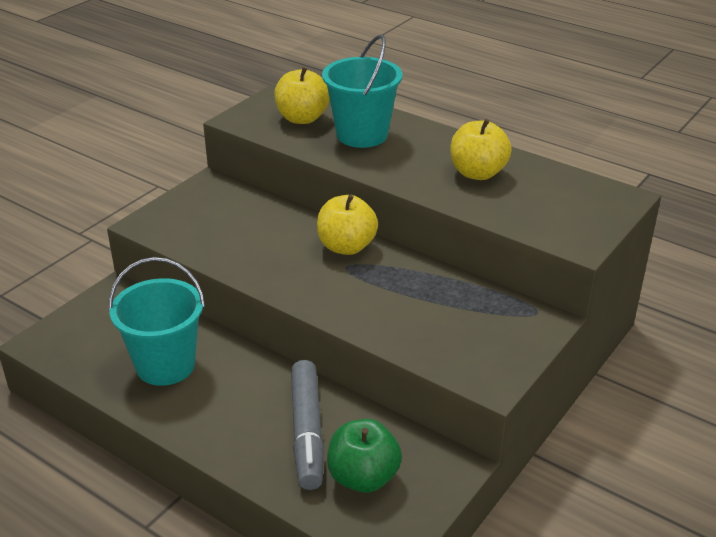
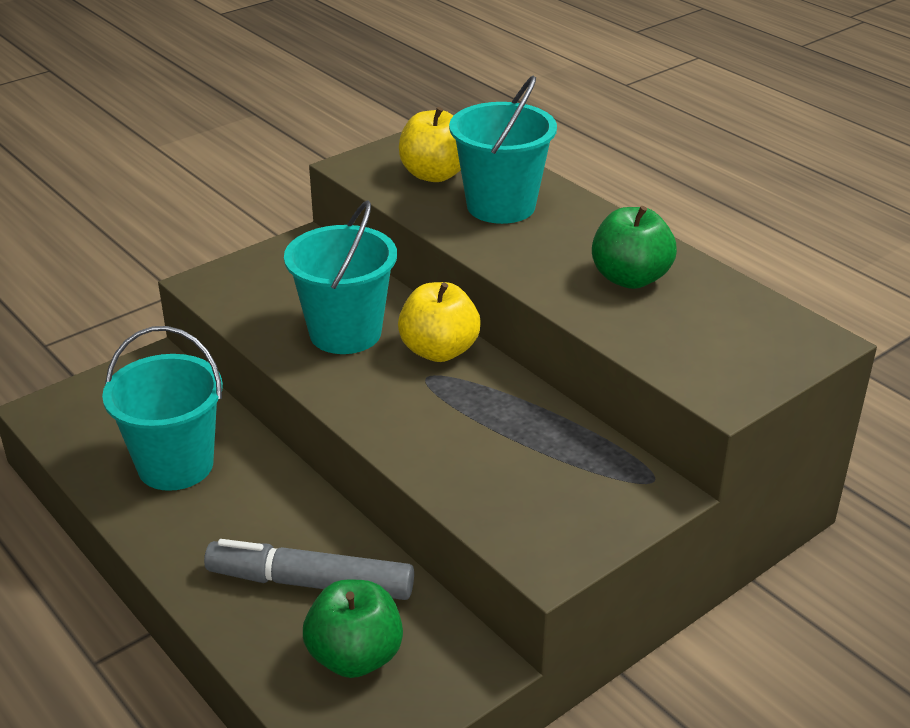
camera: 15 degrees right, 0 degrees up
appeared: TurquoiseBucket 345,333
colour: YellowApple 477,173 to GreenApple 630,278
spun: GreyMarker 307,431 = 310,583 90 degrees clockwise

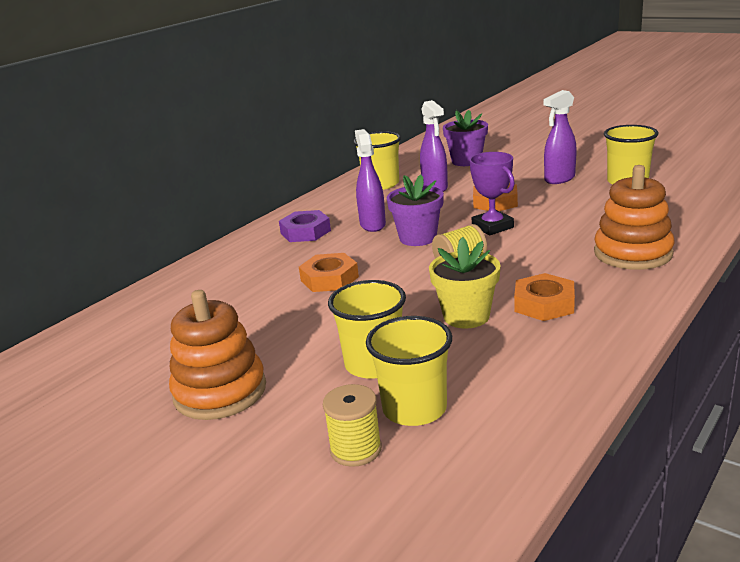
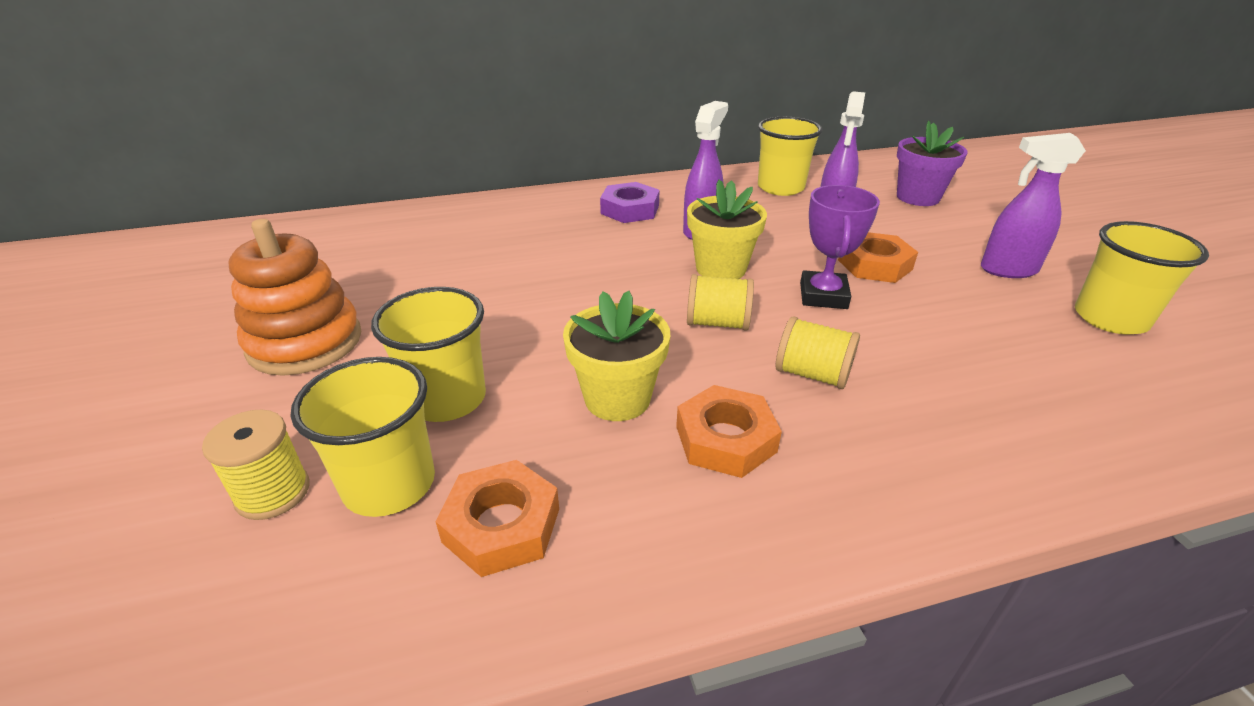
camera: 35 degrees right, 10 degrees up
missing: OrangeStackingToy 632,253
appeared: YellowSpool 812,374
relocated: OrangeNut 329,279 to 501,525
colour: PurpleFlowerPot 418,238 to YellowFlowerPot 721,268

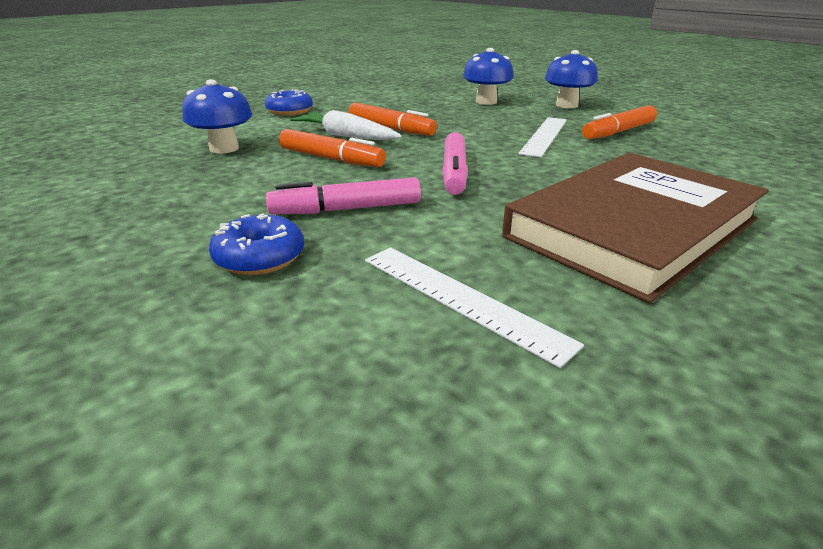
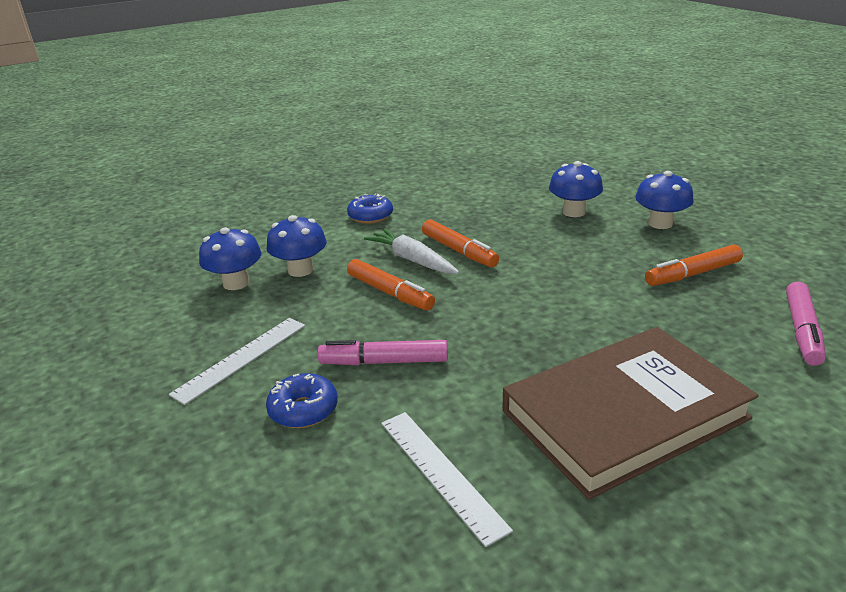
camera: 15 degrees right, 0 degrees up
appeared: BlueMushroom 236,283
relocated: WhiteRuler 544,136 to 241,358; PinkMarker 454,172 to 802,331

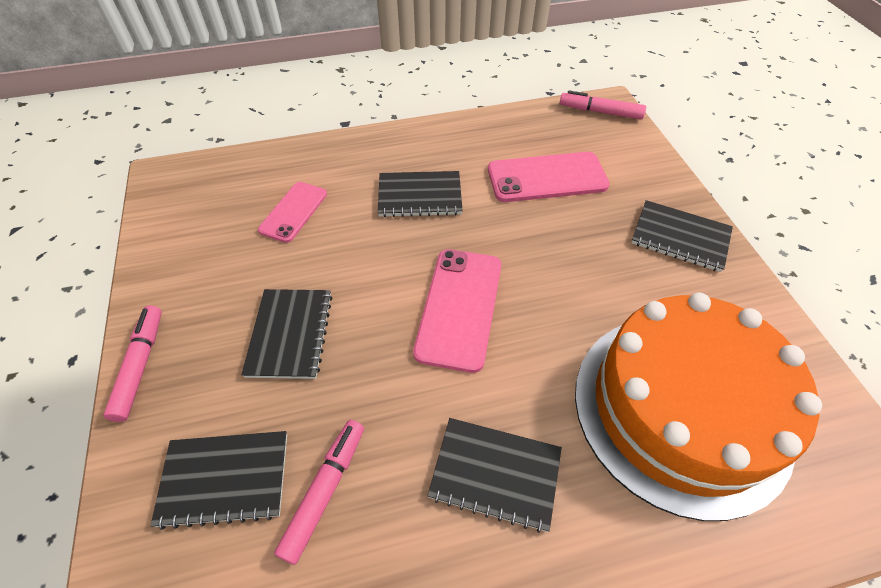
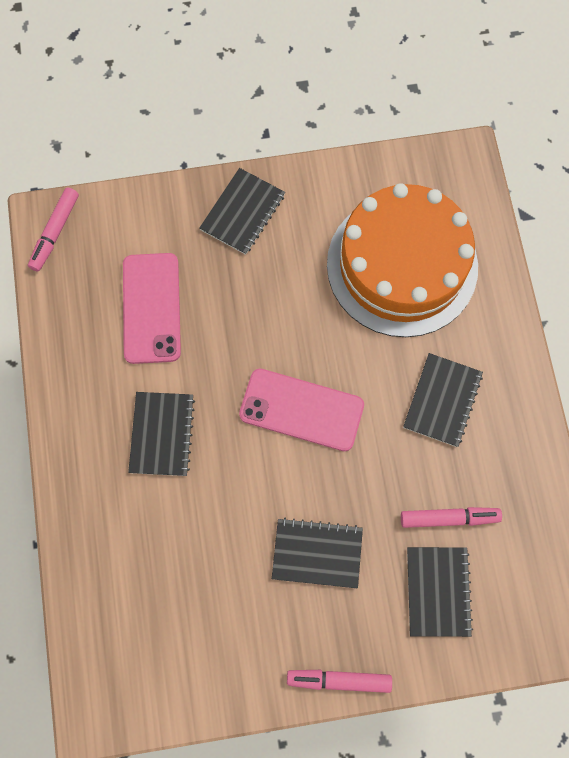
camera: 85 degrees left, 20 degrees up
missing: PinkPhone 294,212
spun: PinkMarker 325,490 = 449,518 150 degrees clockwise

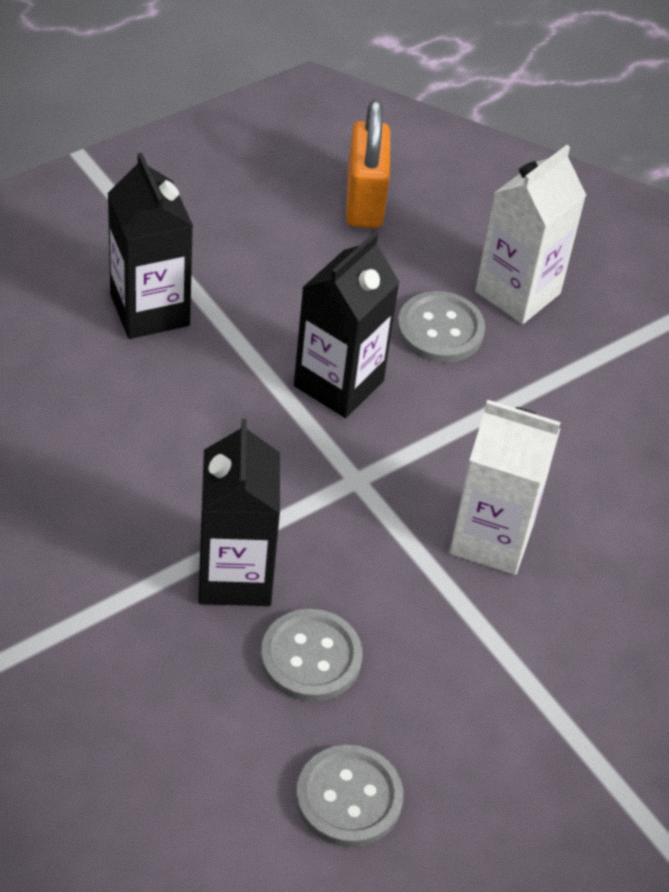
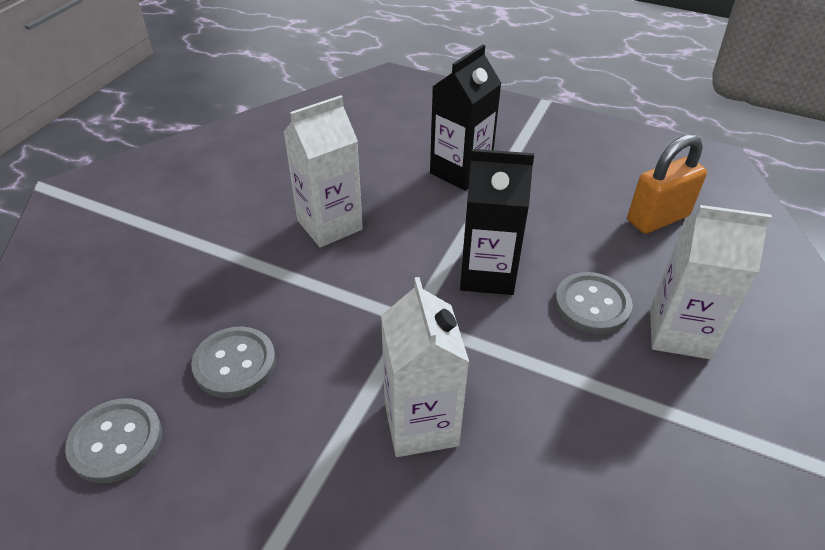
camera: 65 degrees right, 5 degrees down
missing: BlackCarton 235,576
appeared: WhiteCarton 329,225

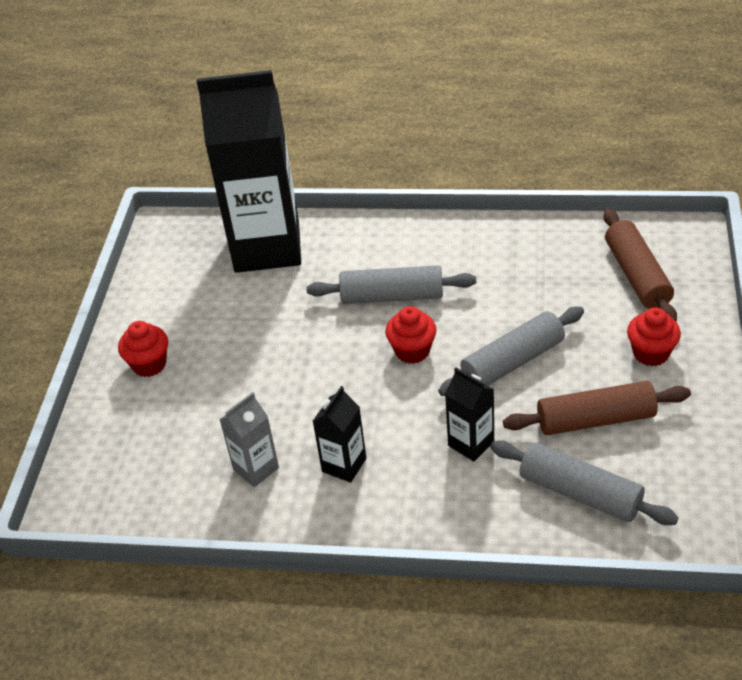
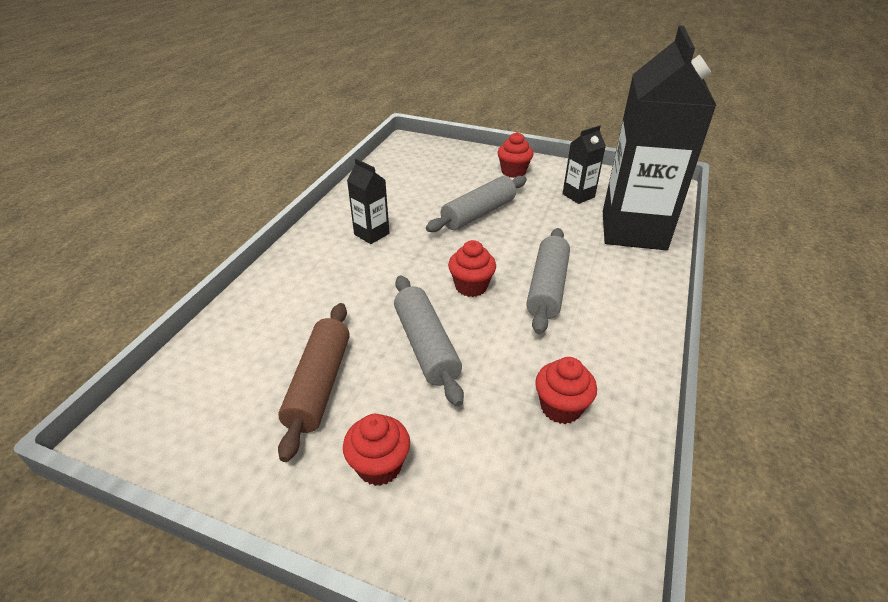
camera: 100 degrees right, 5 degrees down
missing: BrownRollingPin 637,275; GreyCarton 256,469
appeared: RedCupcake 561,407
relocated: BlackCarton 471,443 to 578,195; GreyRollingPin 580,492 to 478,214

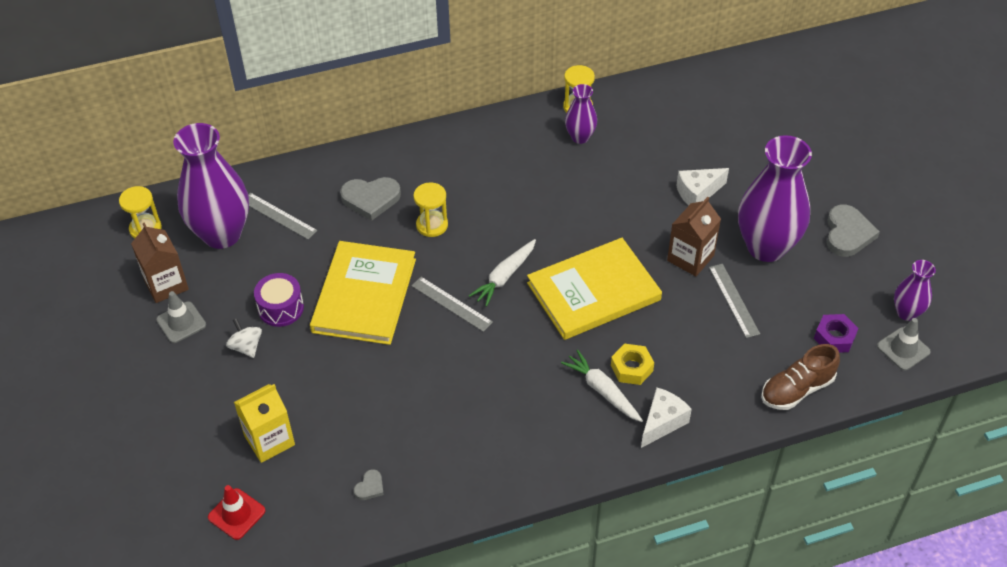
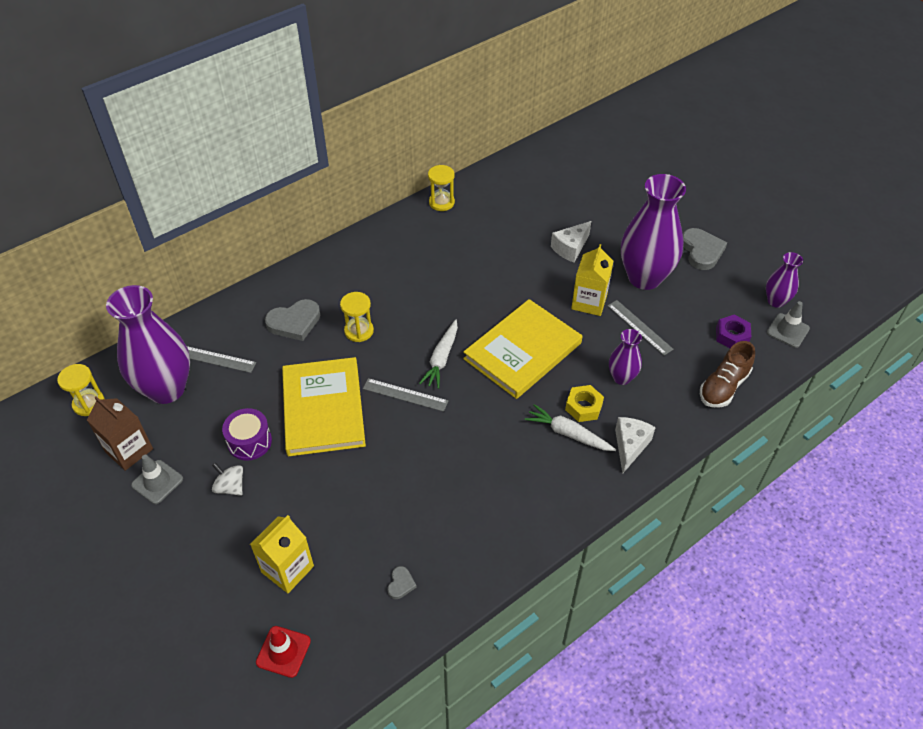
camera: 20 degrees left, 0 degrees up
relocated: PurpleVase 580,137 to 621,377
colour: BrownCarton 690,258 to YellowCarton 589,302

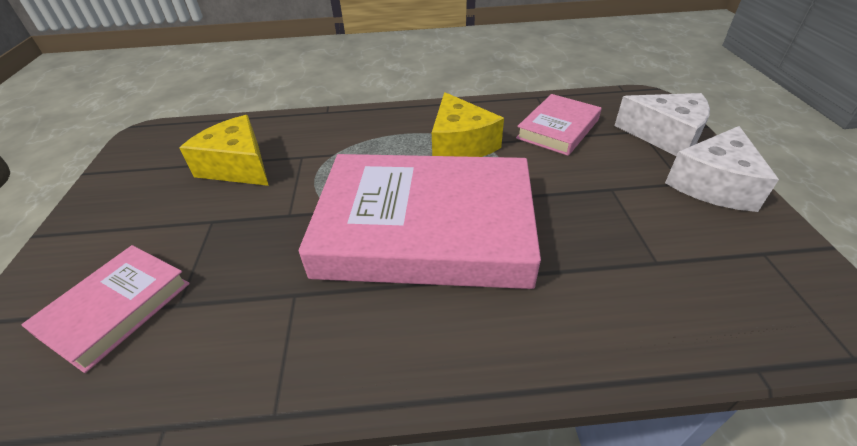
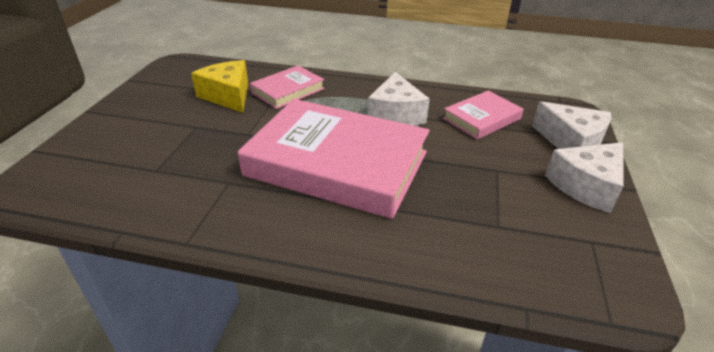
camera: 15 degrees right, 5 degrees down
relocated: PinkBook 116,309 to 288,91
colour: YellowCheese 460,144 to WhiteCheese 395,114

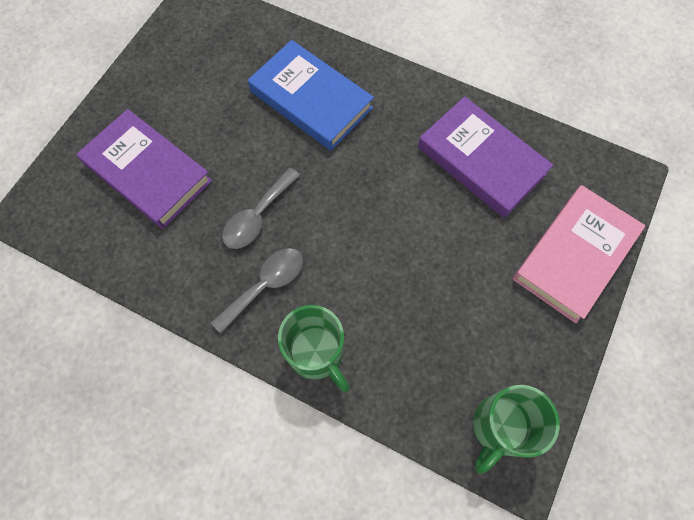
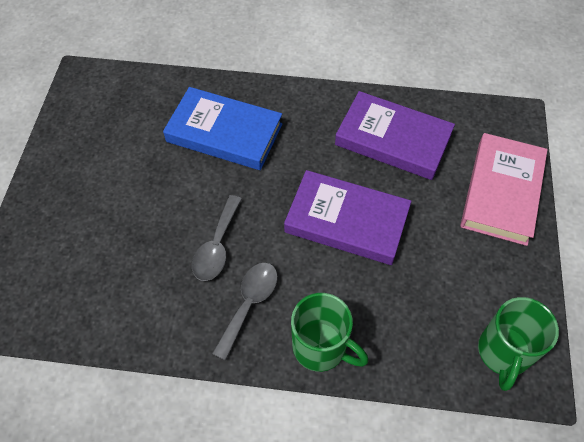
camera: 20 degrees left, 10 degrees down
relocated: PurpleBook 148,172 to 347,221

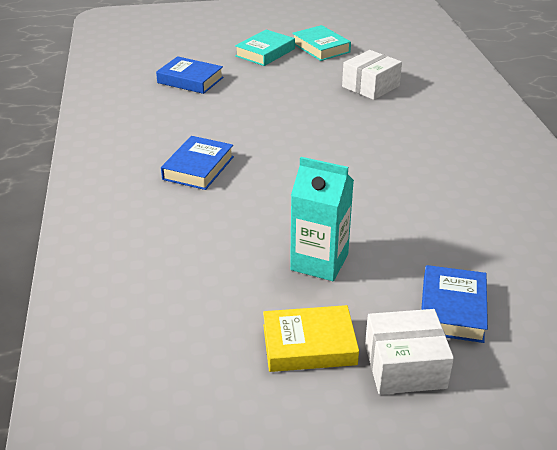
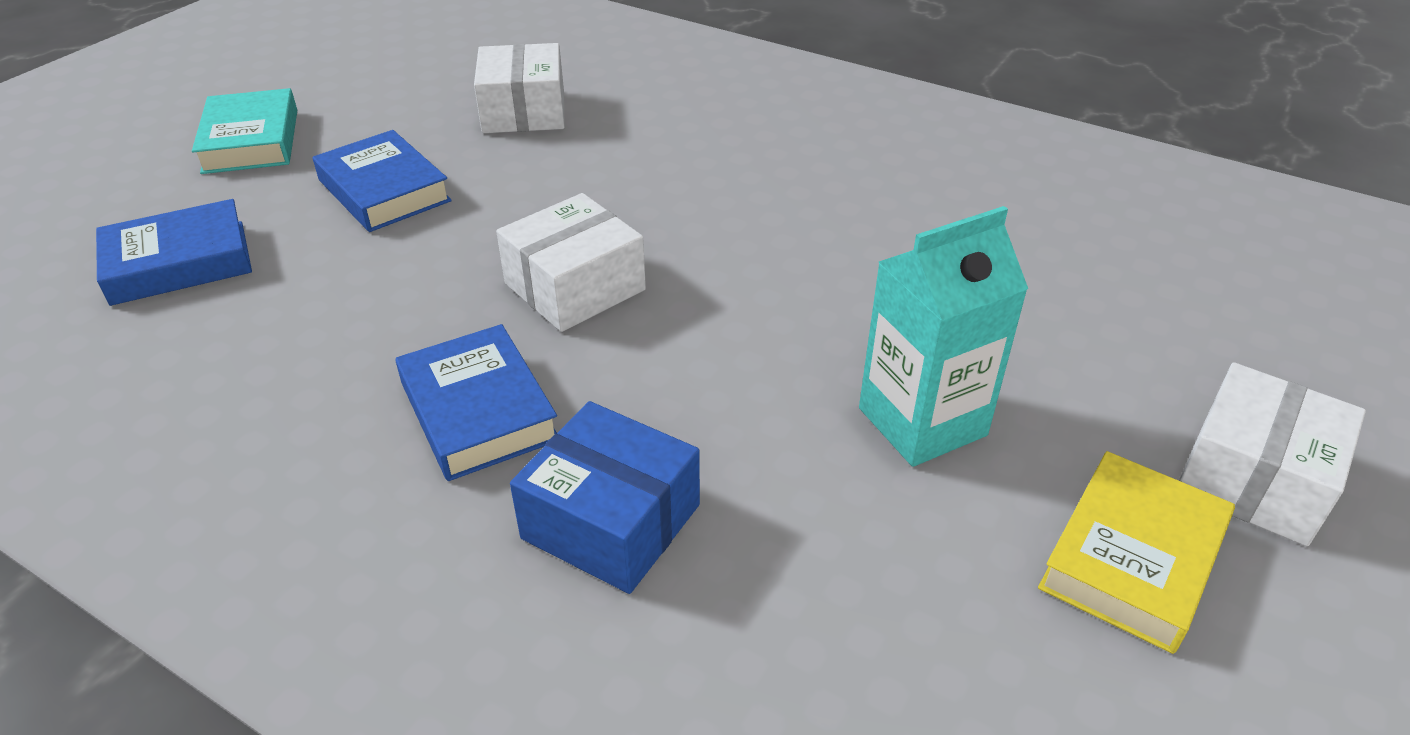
camera: 50 degrees left, 5 degrees up
missing: TurquoiseBook 321,48
appeared: WhiteBox 575,287; BlueBox 611,521
relocated: BlueBook 452,309 to 384,190

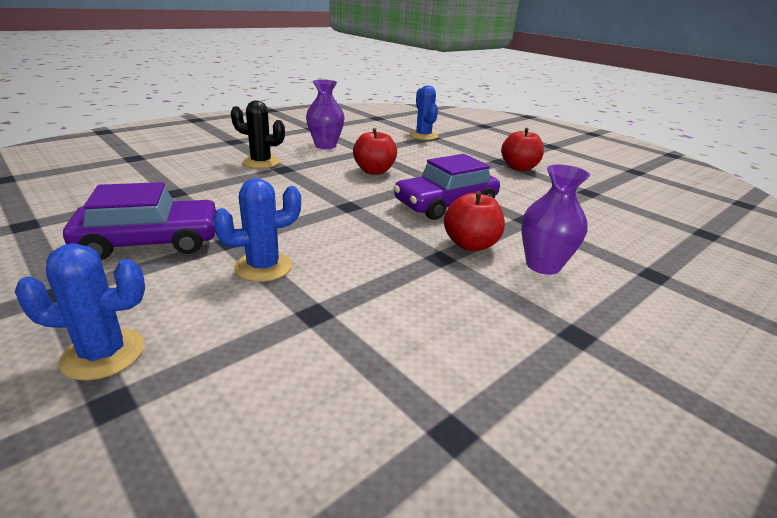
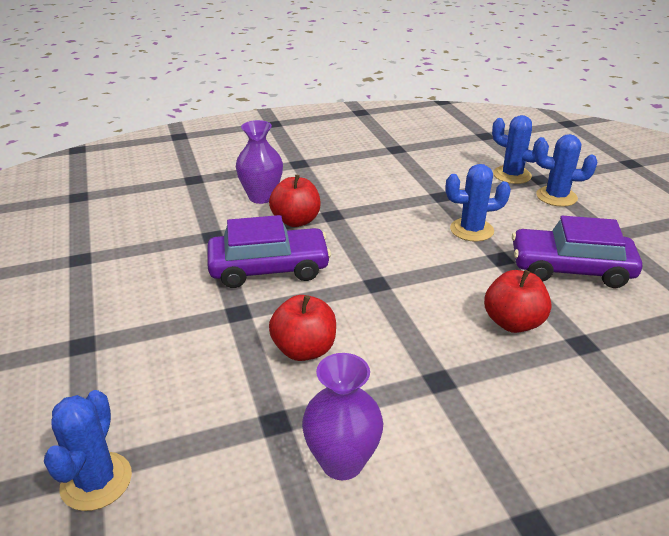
camera: 155 degrees left, 5 degrees up
missing: BlackCactus 261,162
appeared: BlueCactus 512,175
relocated: RedApple 519,168 to 513,323

